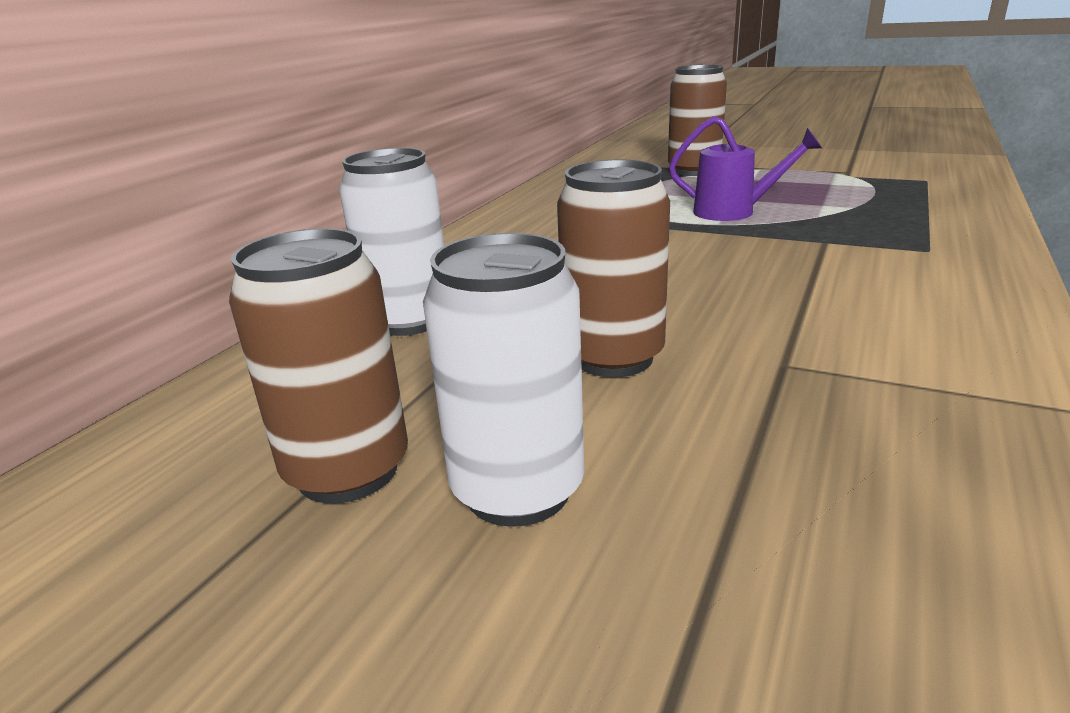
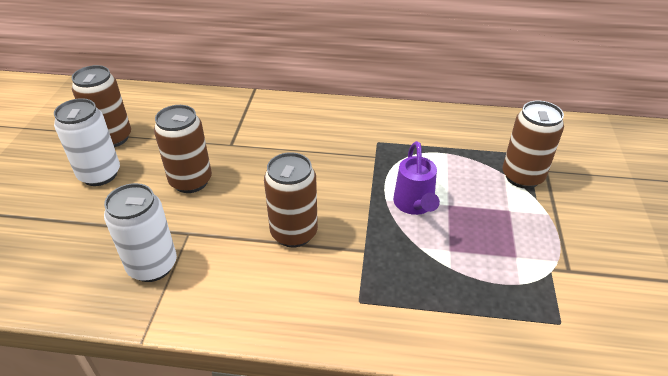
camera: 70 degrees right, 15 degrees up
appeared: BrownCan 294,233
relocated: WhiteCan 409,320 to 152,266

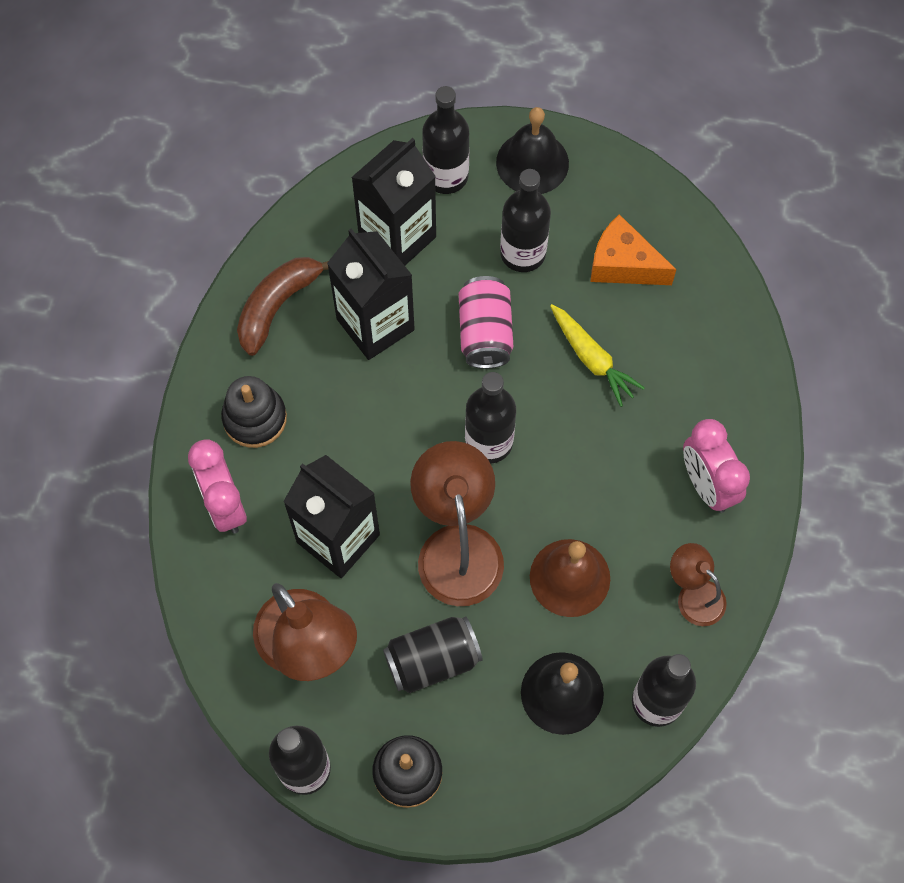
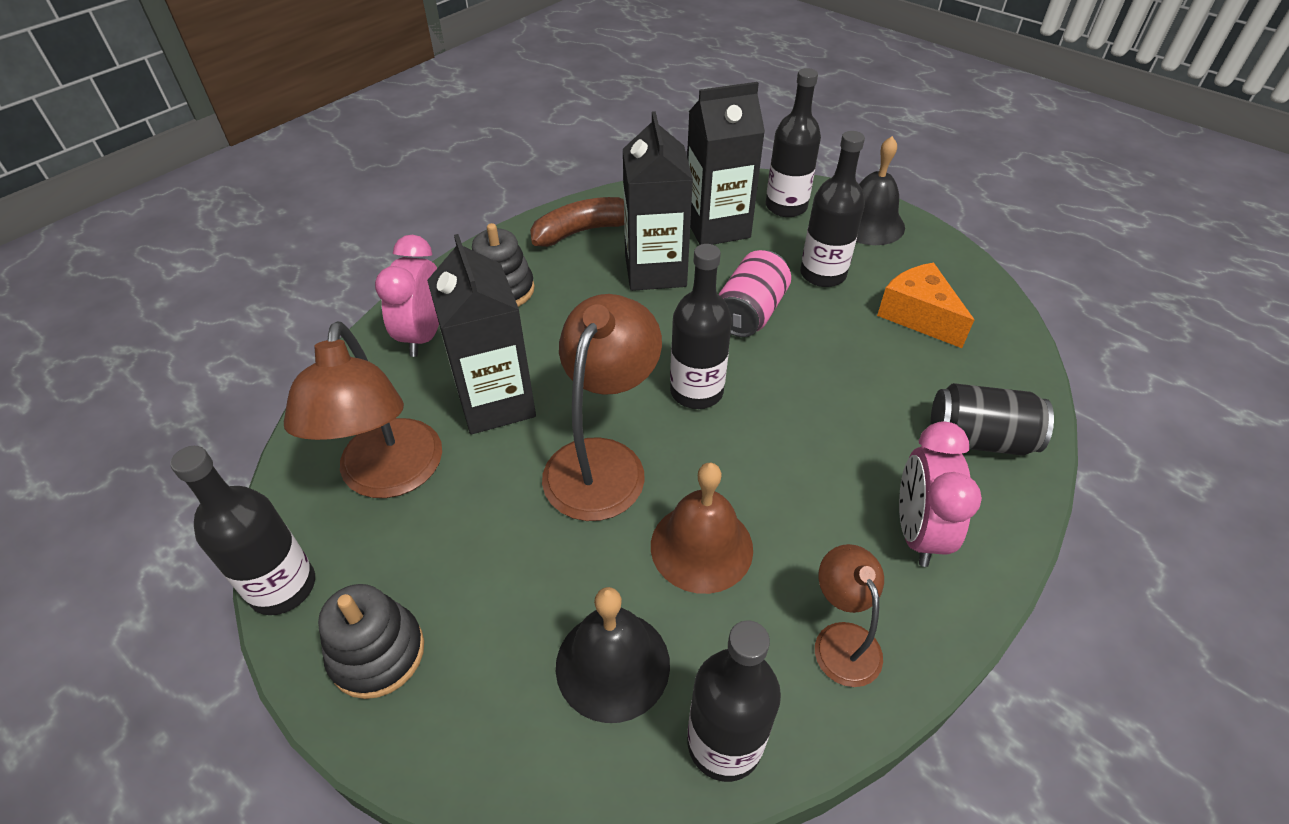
camera: 30 degrees right, 20 degrees down
missing: YellowCarrot 592,359
relocated: BlackCan 432,660 to 979,439

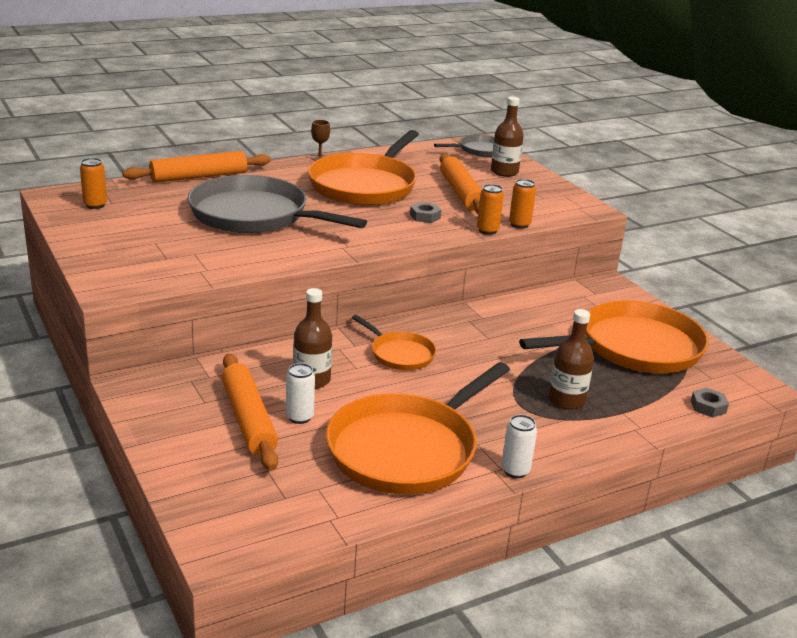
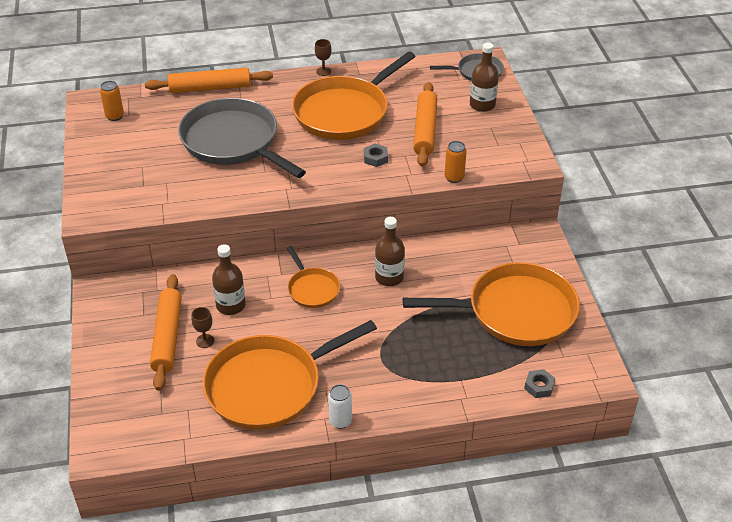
camera: 20 degrees right, 15 degrees up
missing: OrangeCan 487,230
relocated: BrownBottle 566,400 to 389,277
exchanged: WhiteCan 299,417 to BrownGoblet 205,341

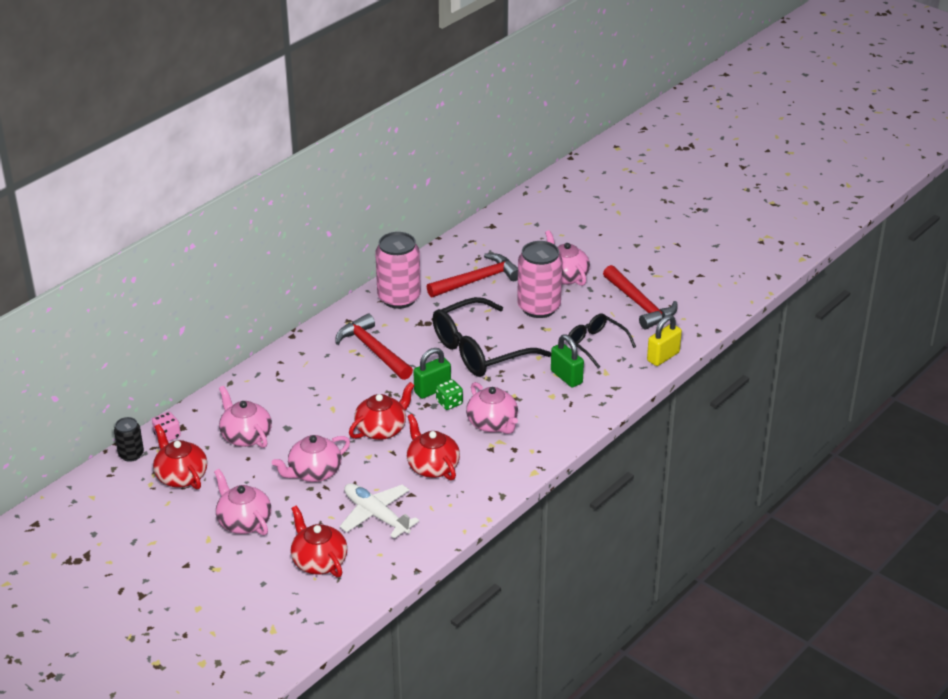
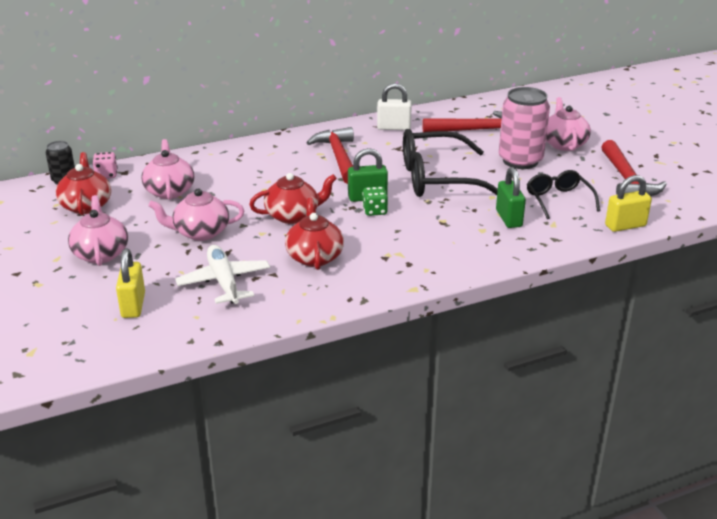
camera: 25 degrees right, 5 degrees down
missing: PinkTeapot 492,424
exchanged: PinkCan 399,298 to WhitePadlock 393,128; RedTeapot 319,561 to YellowPadlock 133,305

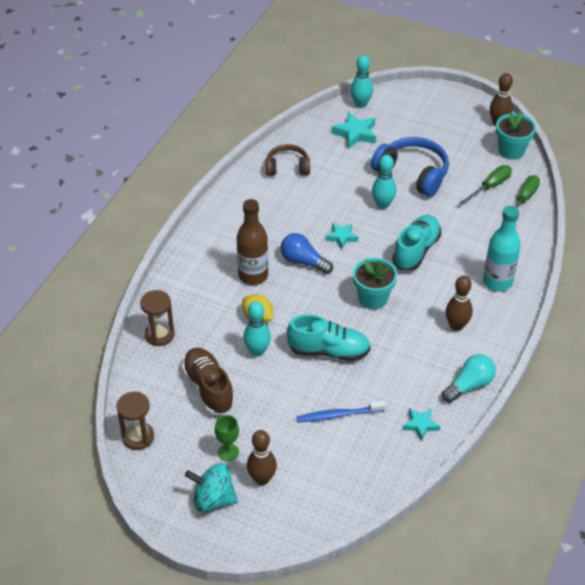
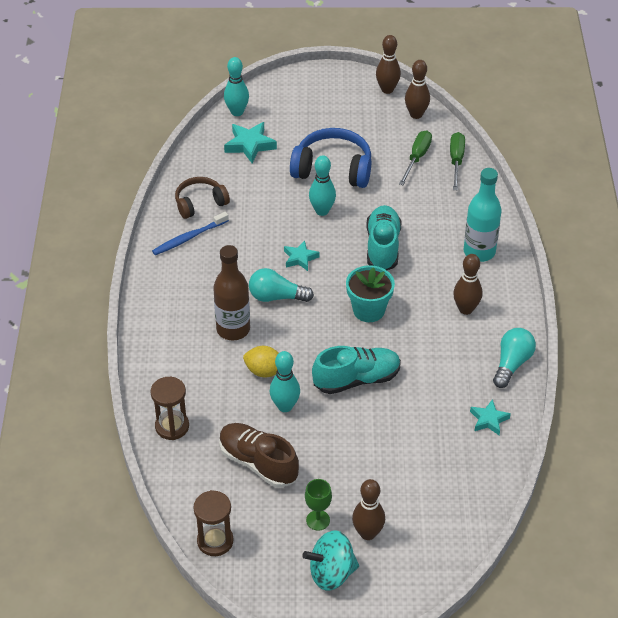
camera: 25 degrees left, 0 degrees up
relocated: BlueToothbrush 338,415 to 189,238
exchanged: TurquoiseFlowerPot 511,151 to BrownBowlingPin 416,114
colour: BlueLightBulb 303,261 to TurquoiseLightBulb 276,297

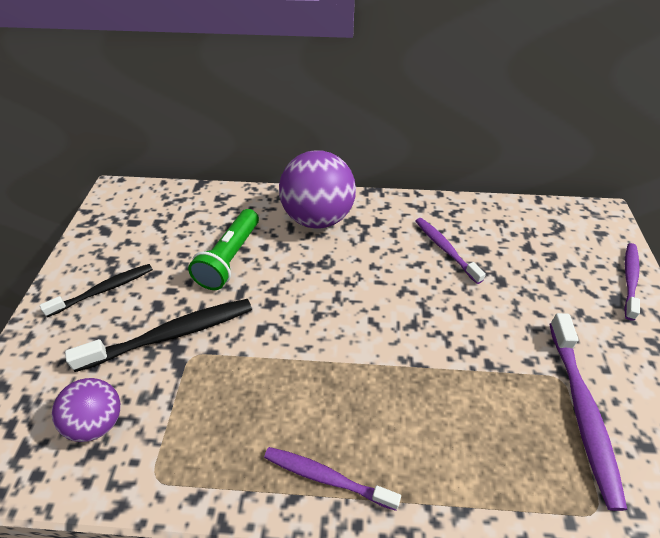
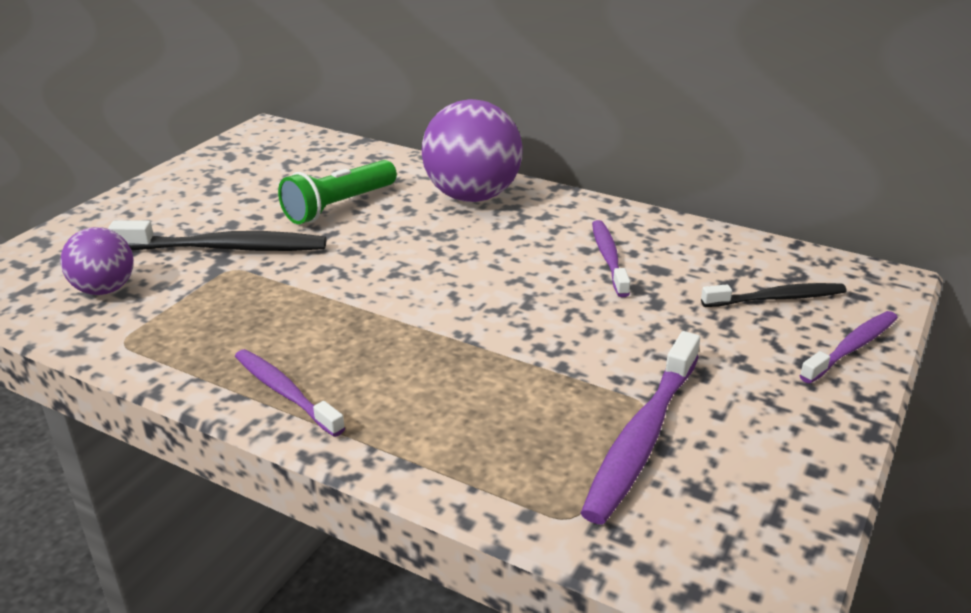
camera: 25 degrees right, 15 degrees down
relocated: BlackToothbrush 104,290 to 776,298

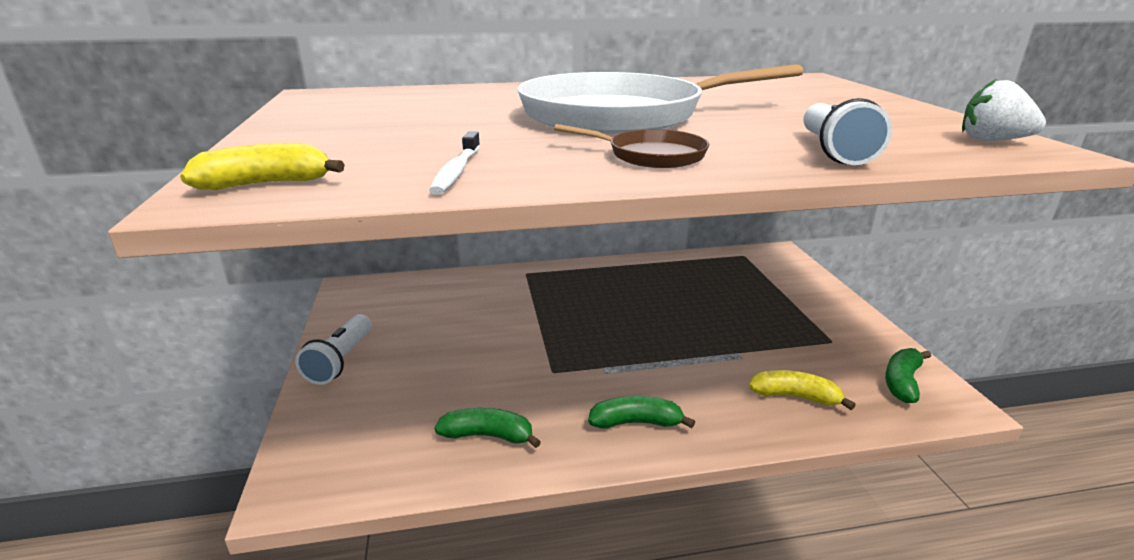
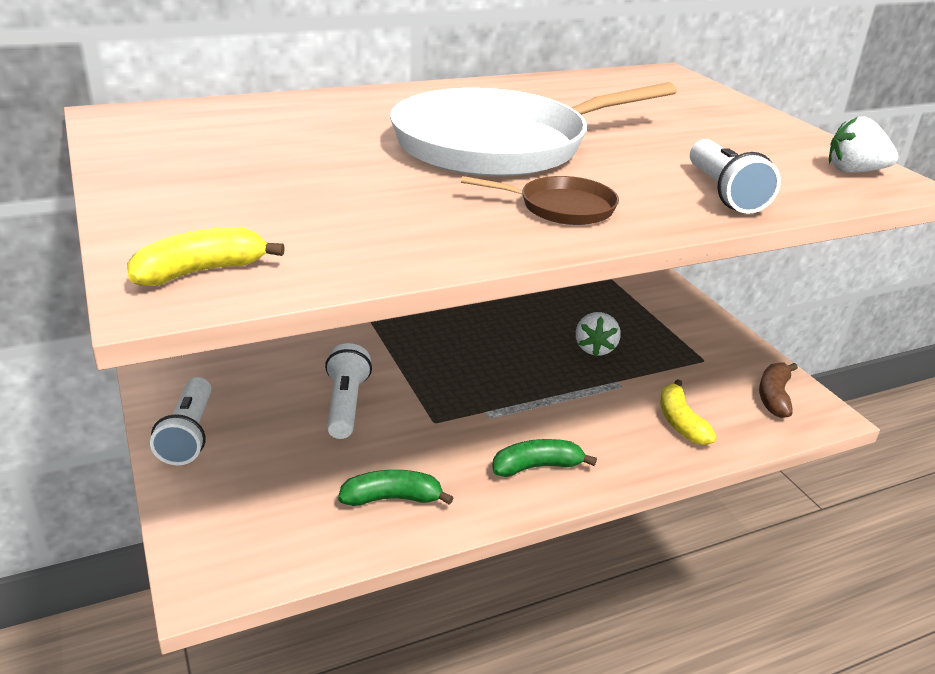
camera: 15 degrees left, 5 degrees up
missing: WhiteToothbrush 456,171
appeared: WhiteStrawberry 595,348; WhiteFlashlight 346,405
colour: GreenBanana 902,382 to BrownBanana 774,397
spun: YellowBanana 795,397 = 680,422 105 degrees counterclockwise

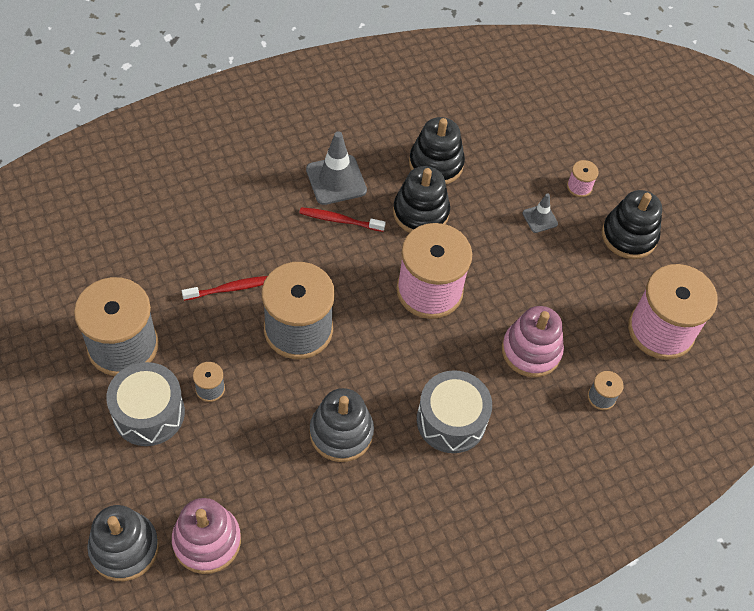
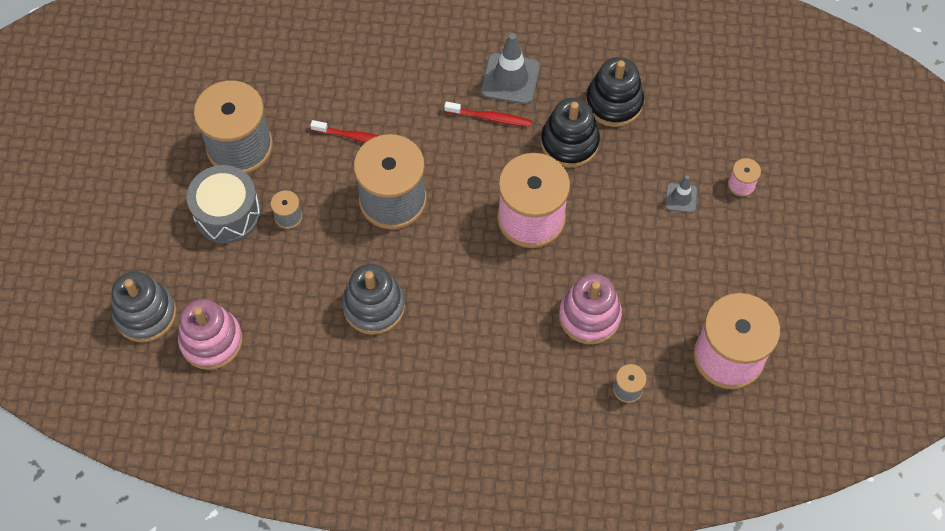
camera: 35 degrees right, 5 degrees up
missing: BlackStackingToy 629,236; GreyDrum 451,420
spun: RedToothbrush 339,220 = 490,118 150 degrees clockwise

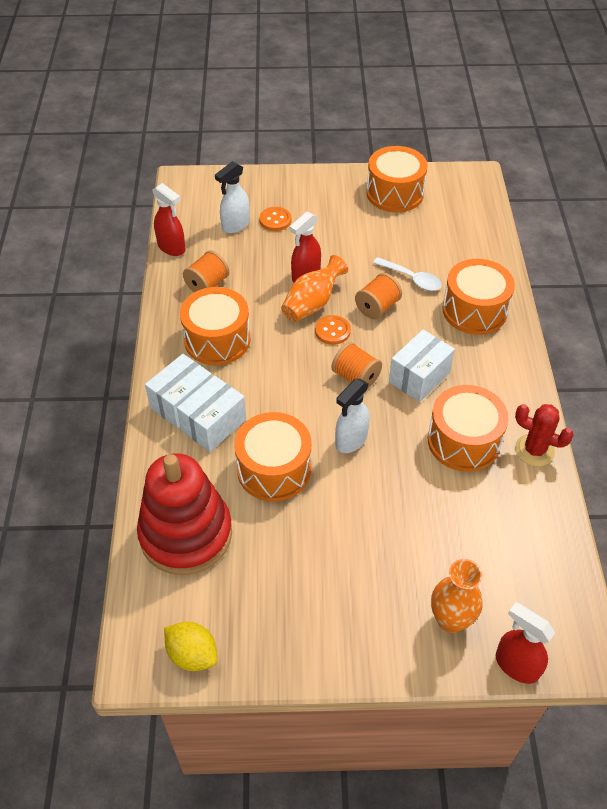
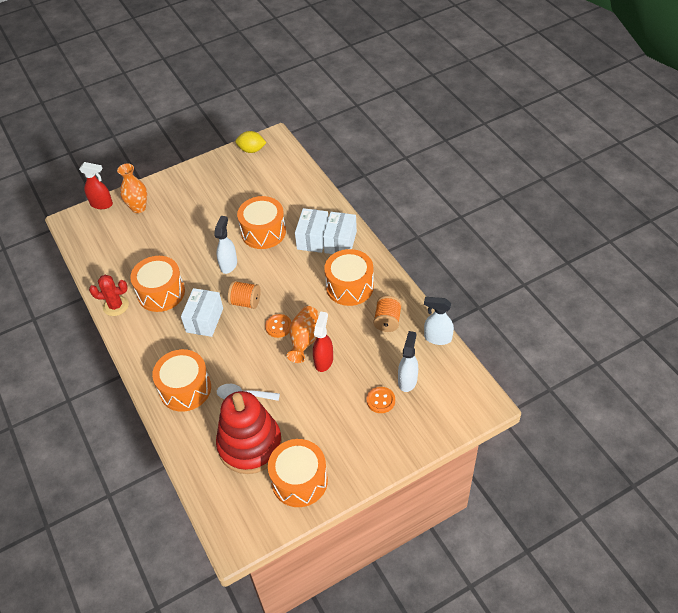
camera: 155 degrees right, 0 degrees up
missing: OrangeSpool 377,307
relocated: RedStackingToy 186,534 to 250,445
colour: RedSprayBottle 172,248 to WhiteSprayBottle 437,338

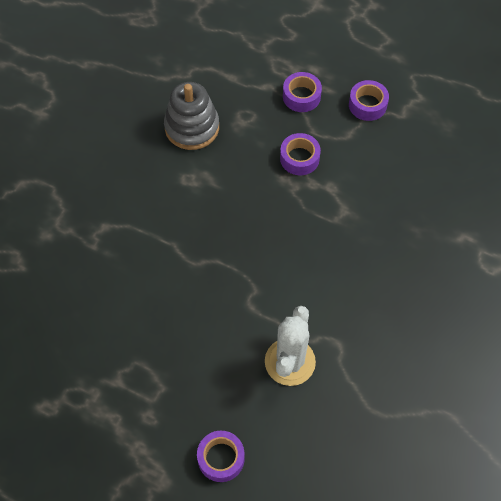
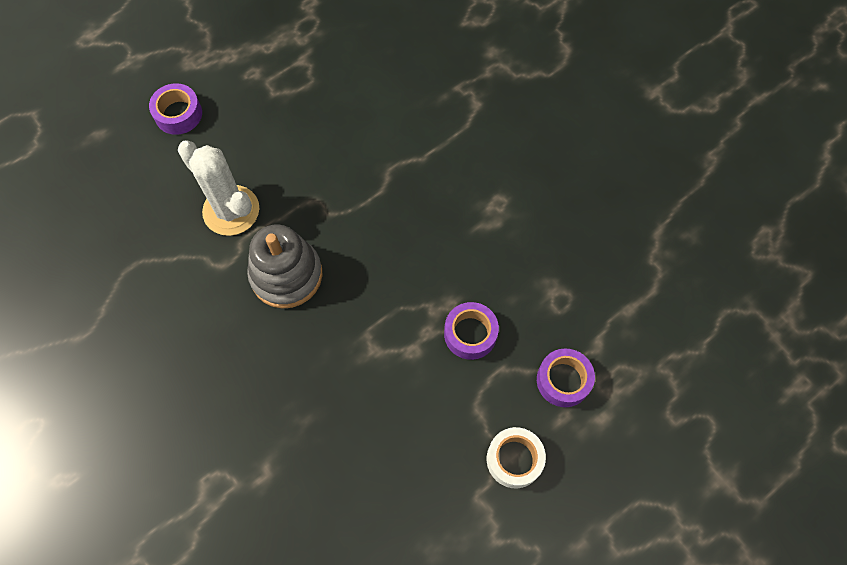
camera: 115 degrees right, 5 degrees up
relocated: GreyStackingToy 192,127 to 286,275
colour: PurpleTape 367,105 to WhiteTape 514,459

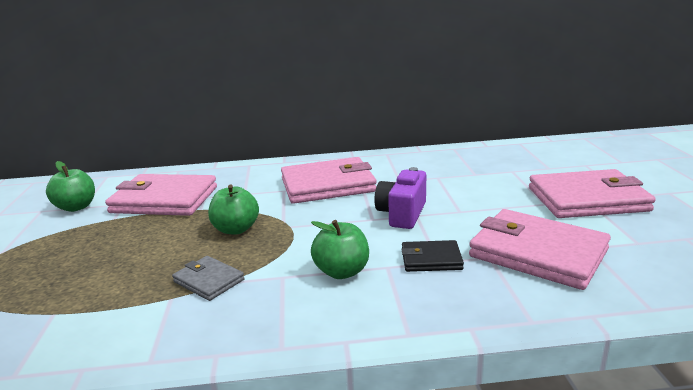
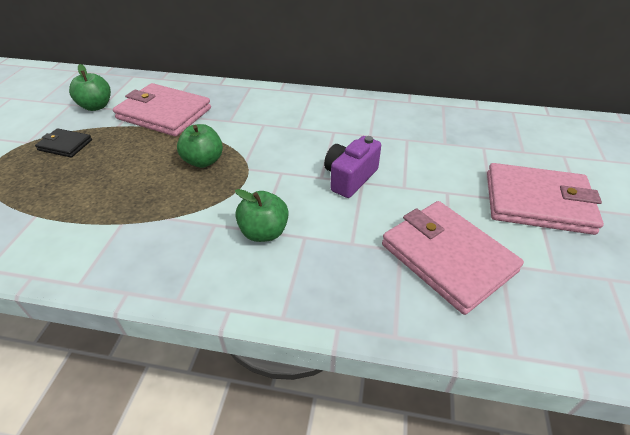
camera: 15 degrees right, 20 degrees up
missing: PinkWallet 328,185; GreyWallet 208,281
relocated: BlackWallet 431,259 to 65,145

